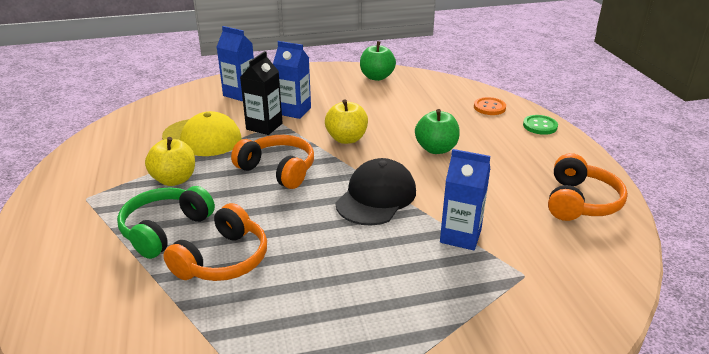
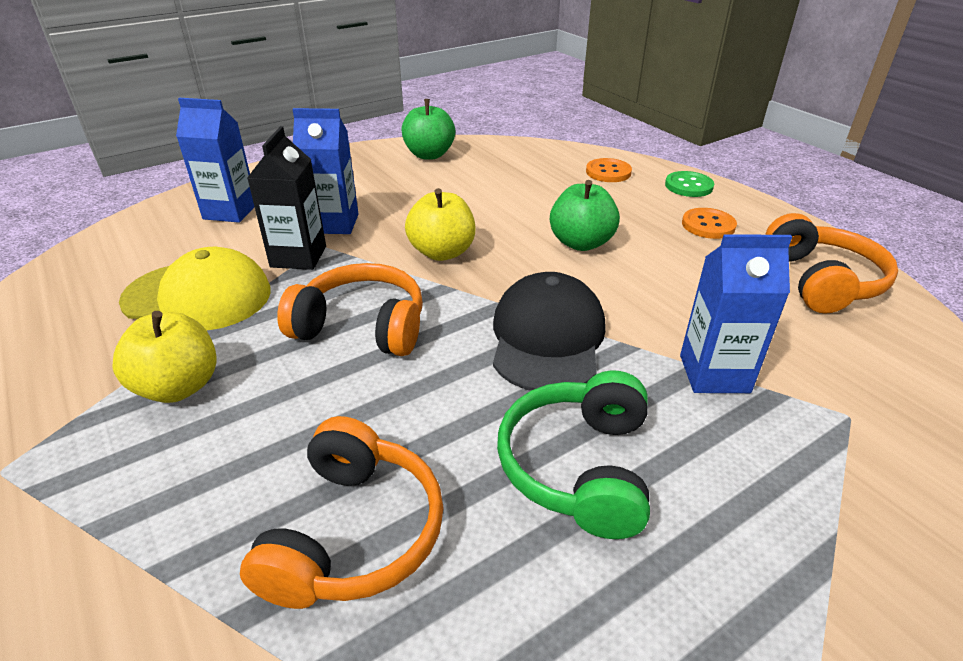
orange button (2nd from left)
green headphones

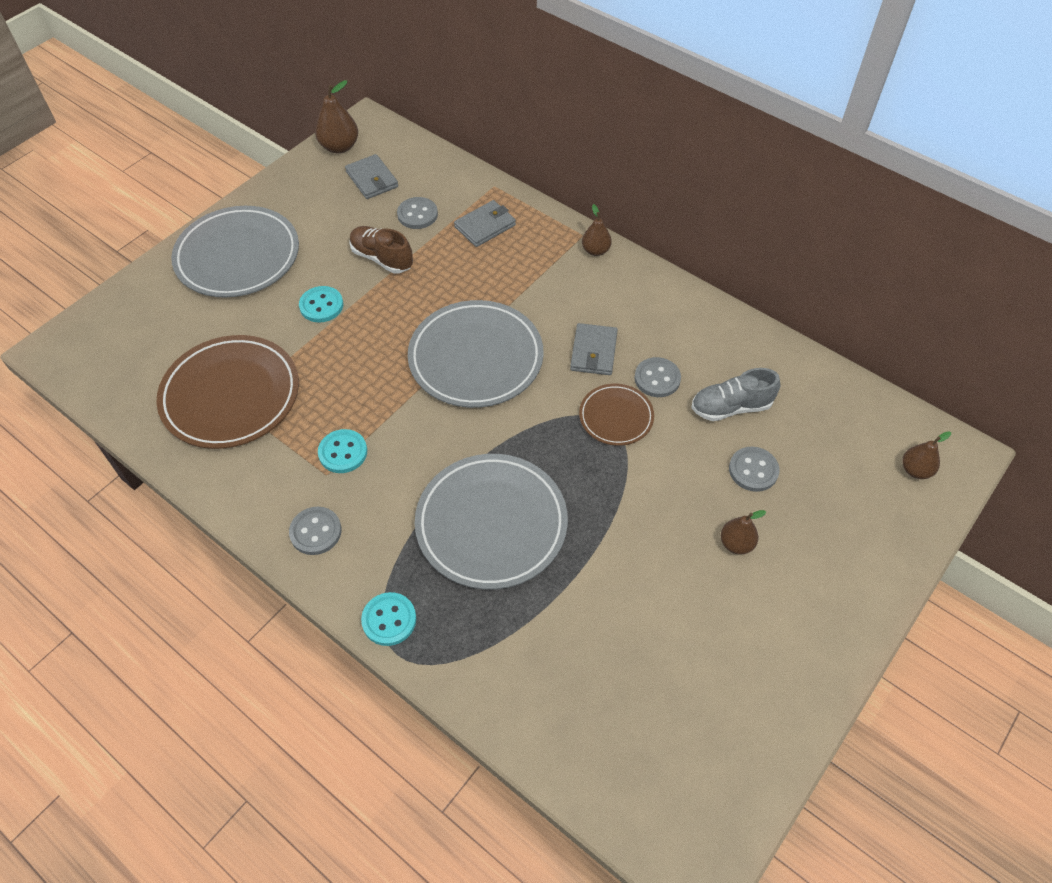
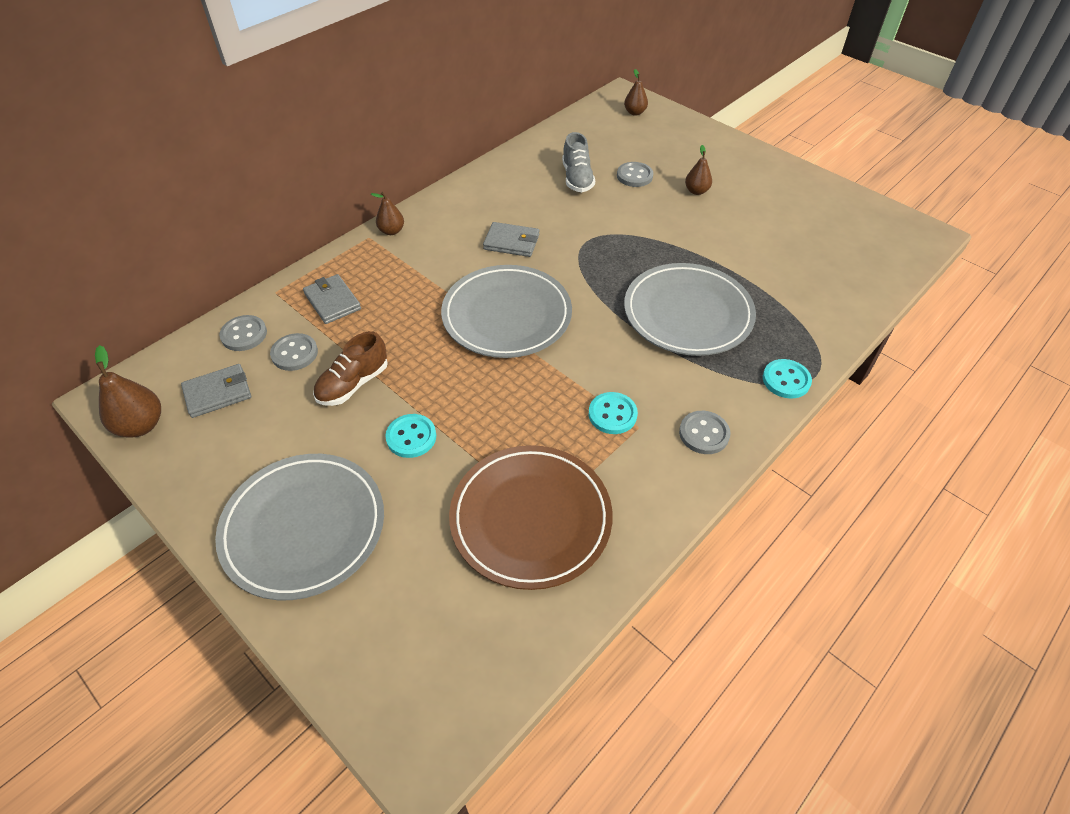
brown plate (2nd from left in the first image)
grey button (1st from left)

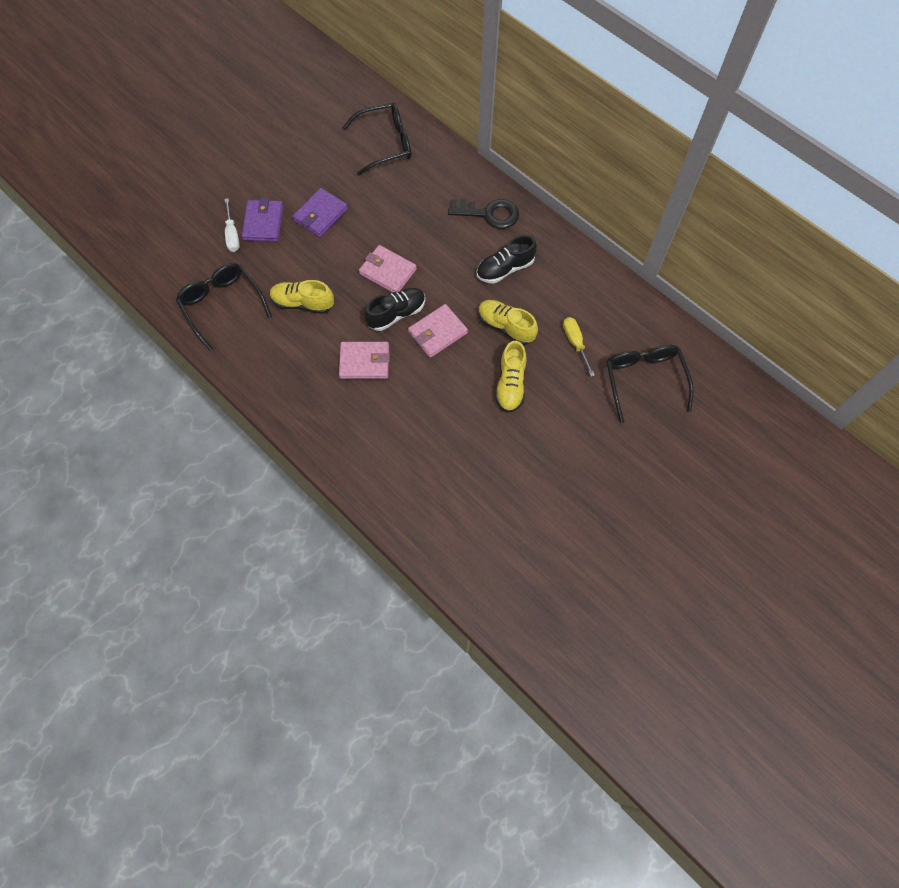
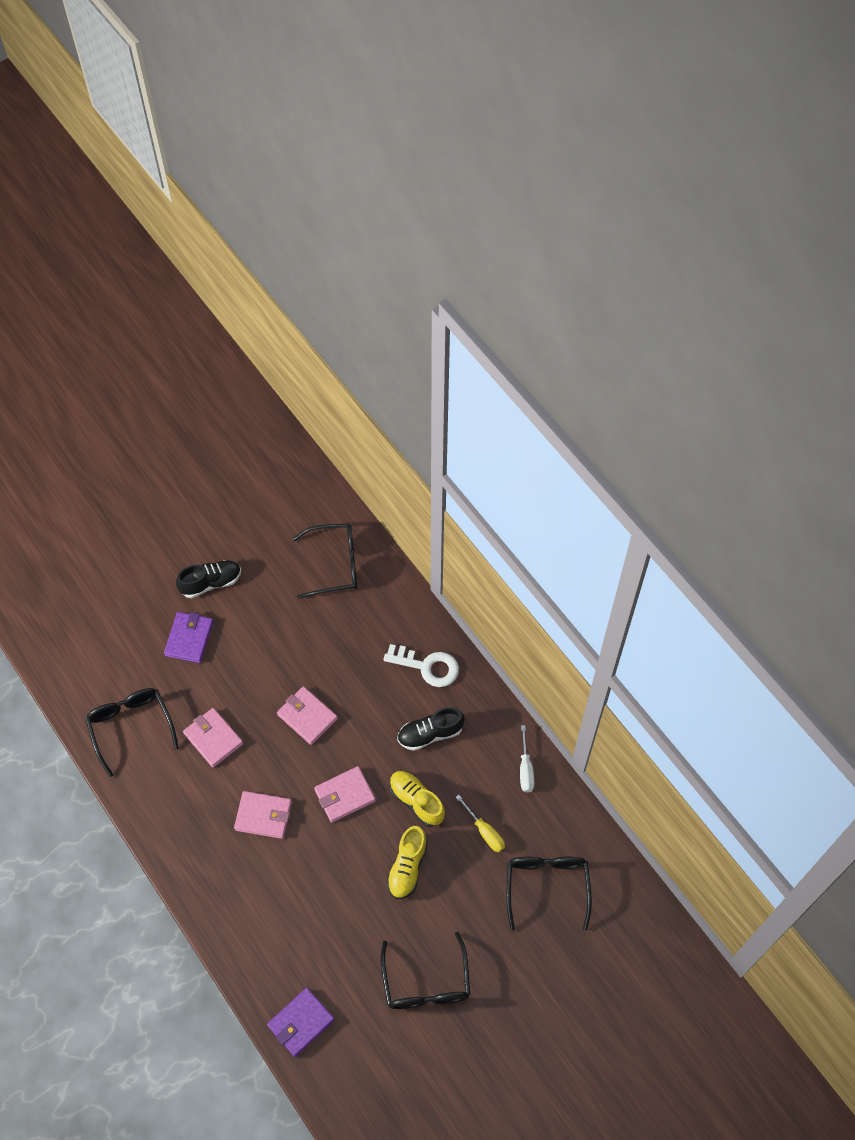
black glasses (3rd from left)
white screwdriver
purple wallet (2nd from left)
black shoe (1st from left)
pink wallet (1st from left)
white key
yellow screwdriver

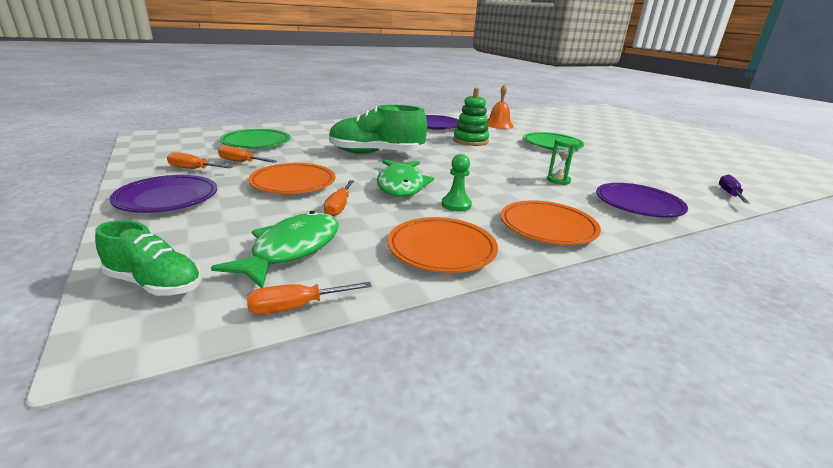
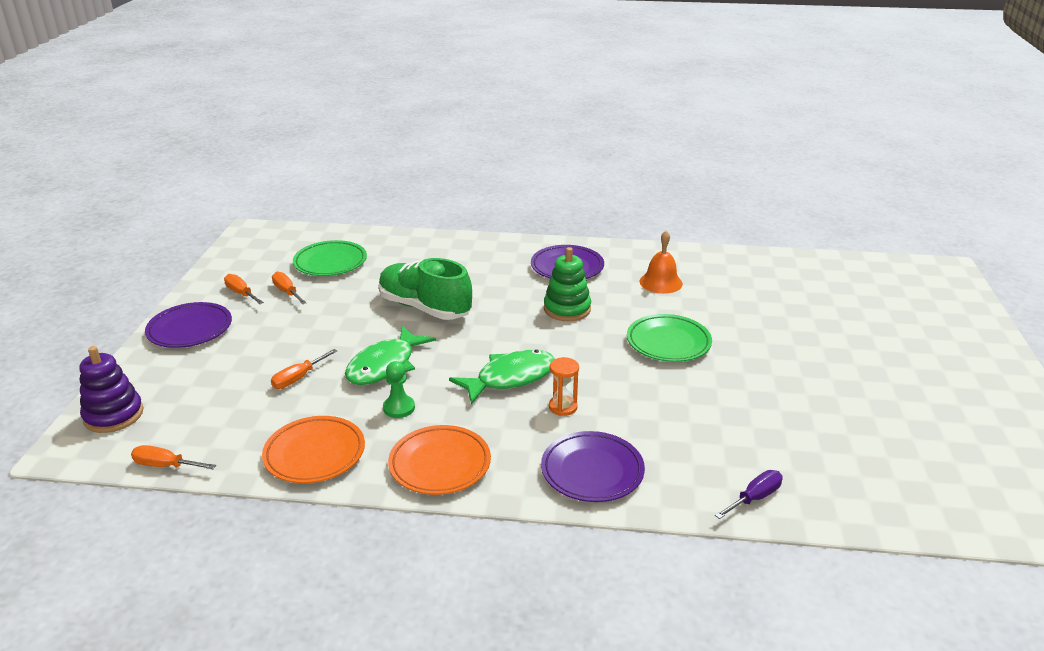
orange plate (1st from left in the first image)
green fish (2nd from left)
purple stacking toy
orange hourglass

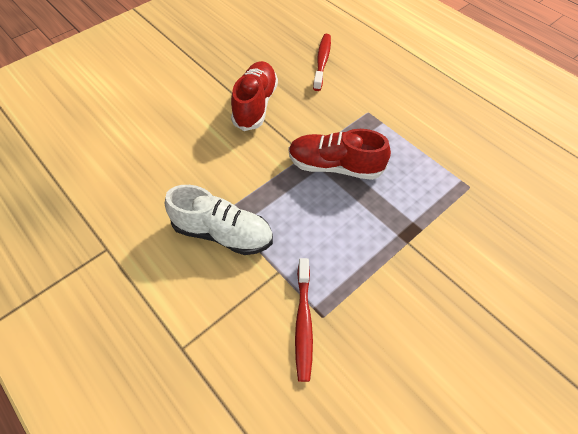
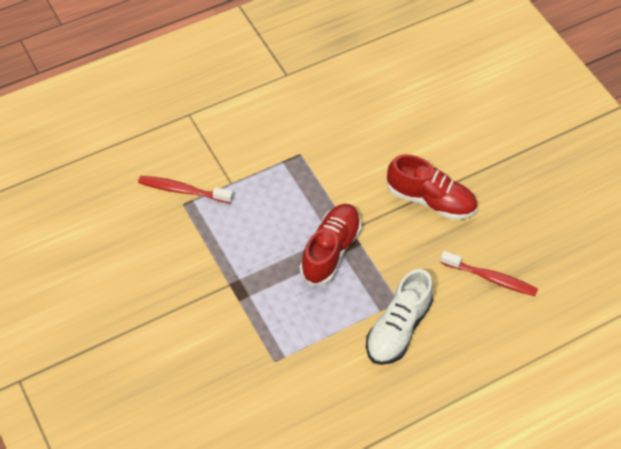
white shoe

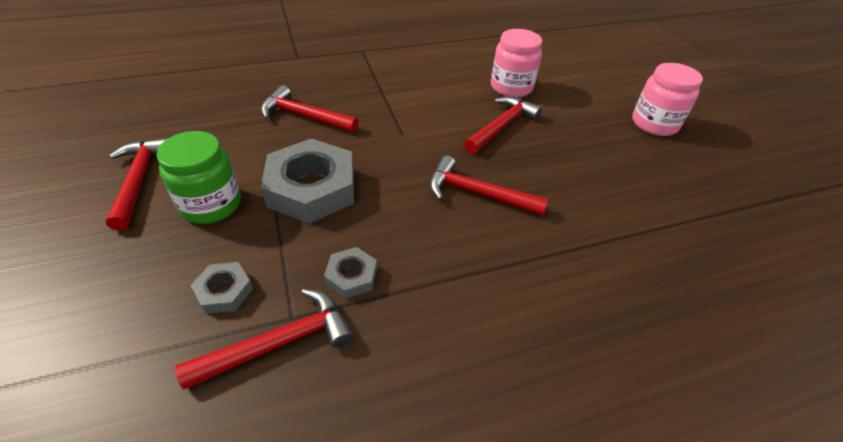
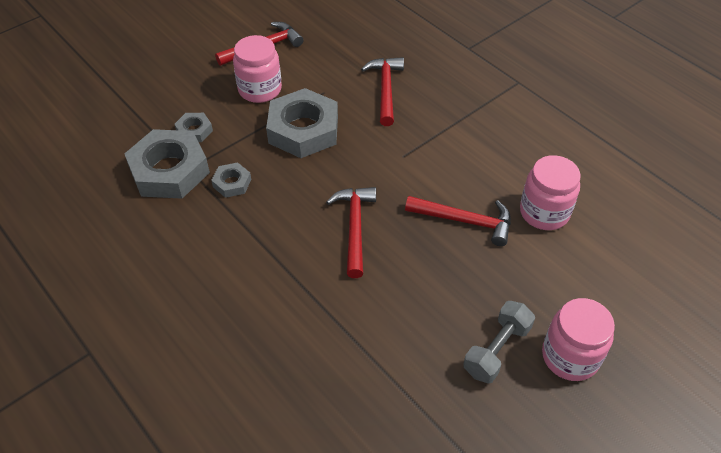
grey dumbbell
grey nut (1st from left)
pink jar (1st from left)

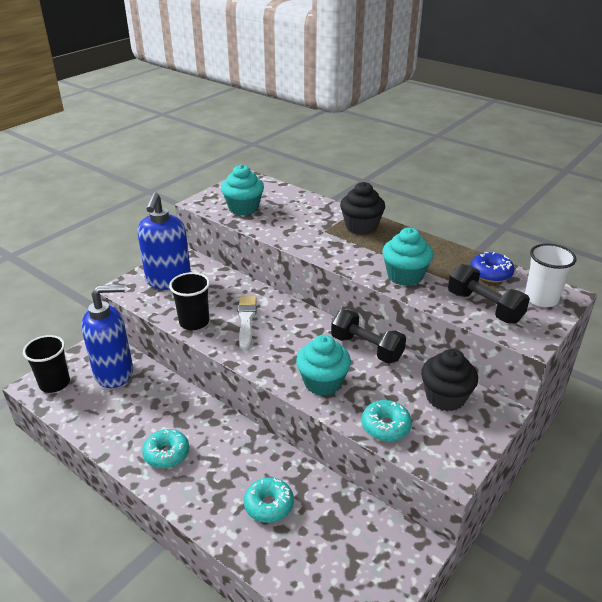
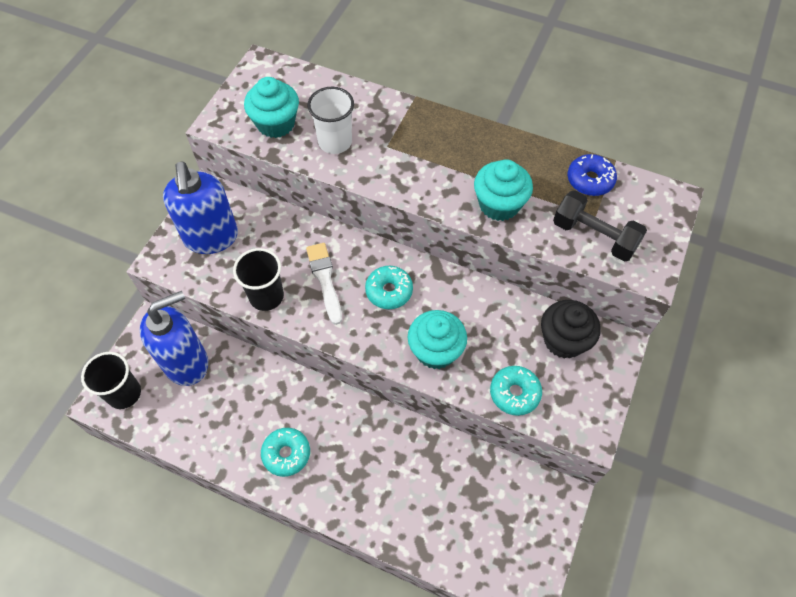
black dumbbell (1st from left in the first image)
black cupcake (1st from left in the first image)
turquoise donut (2nd from left)
white cup

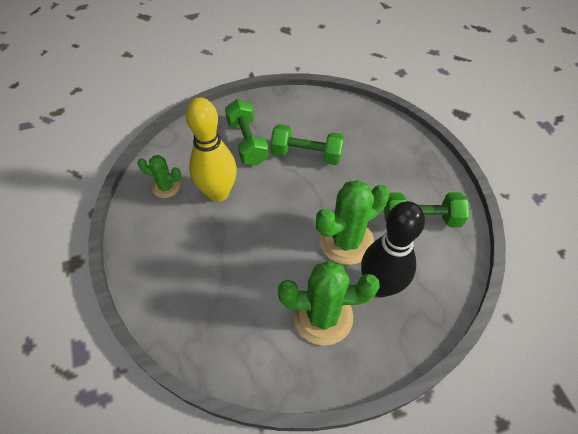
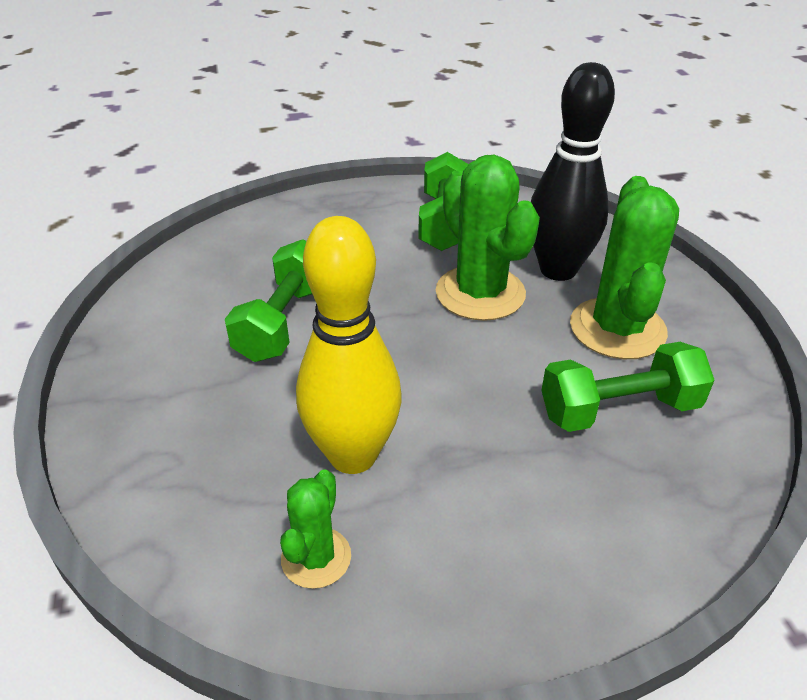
green dumbbell (3rd from left)

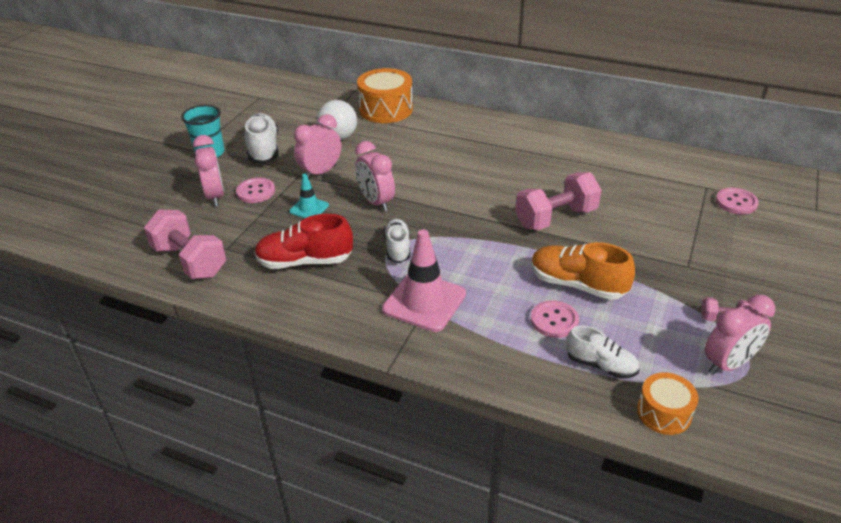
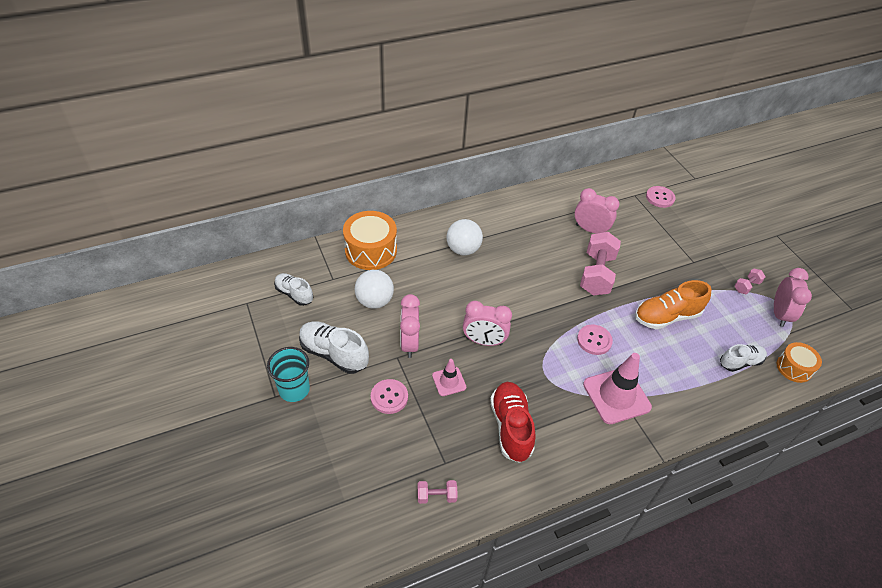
white ball (2nd from left)
pink clock (3rd from left)
white shoe (1st from left)
pink button (2nd from left)
pink traffic cone (1st from left)
red shoe
pink dumbbell (1st from left)

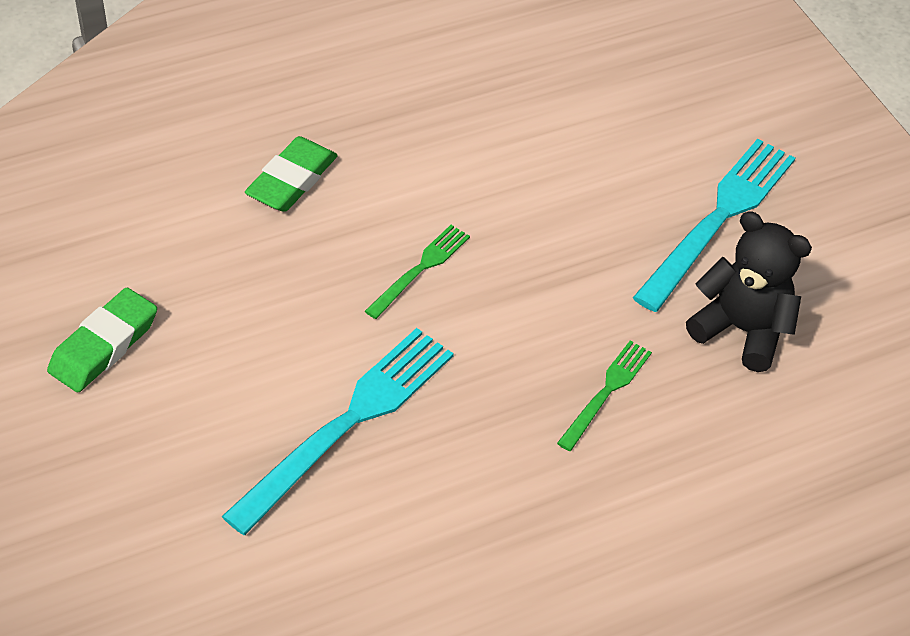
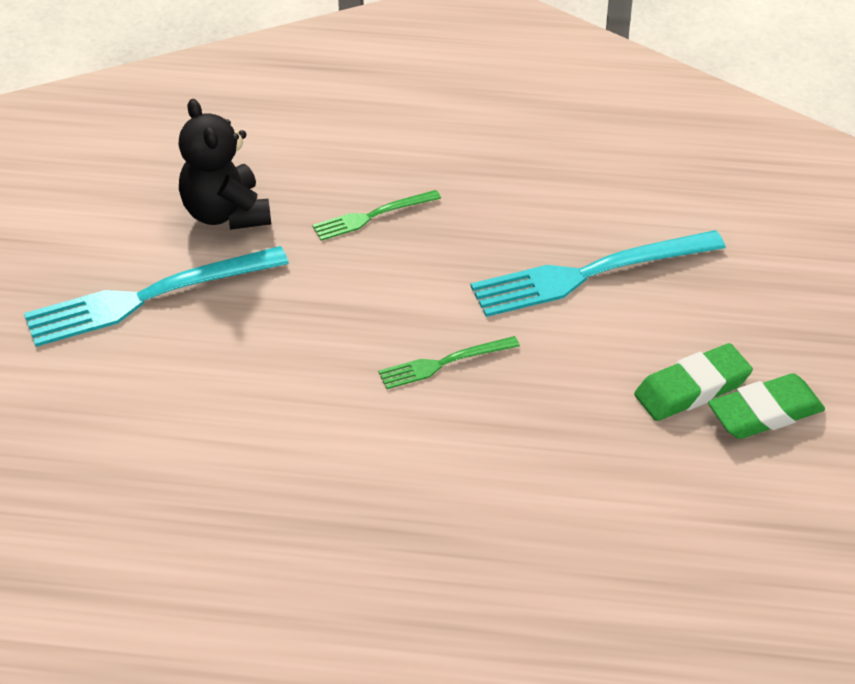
green eraser (1st from left)

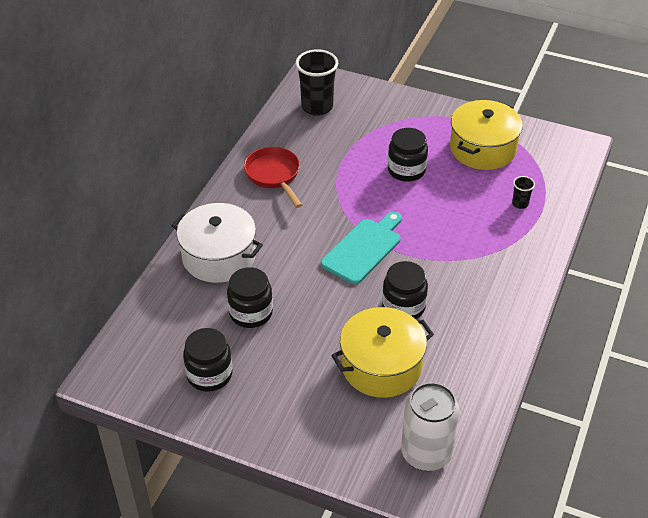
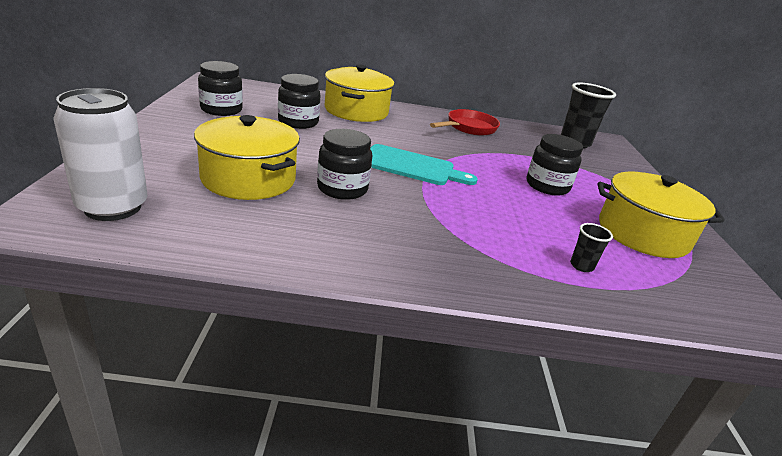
yellow pot (2nd from left)

